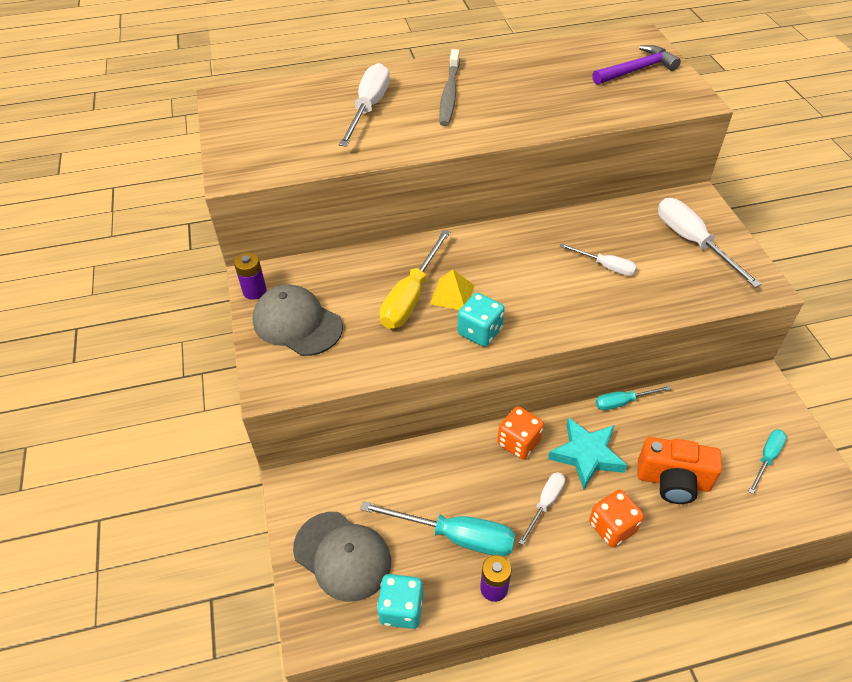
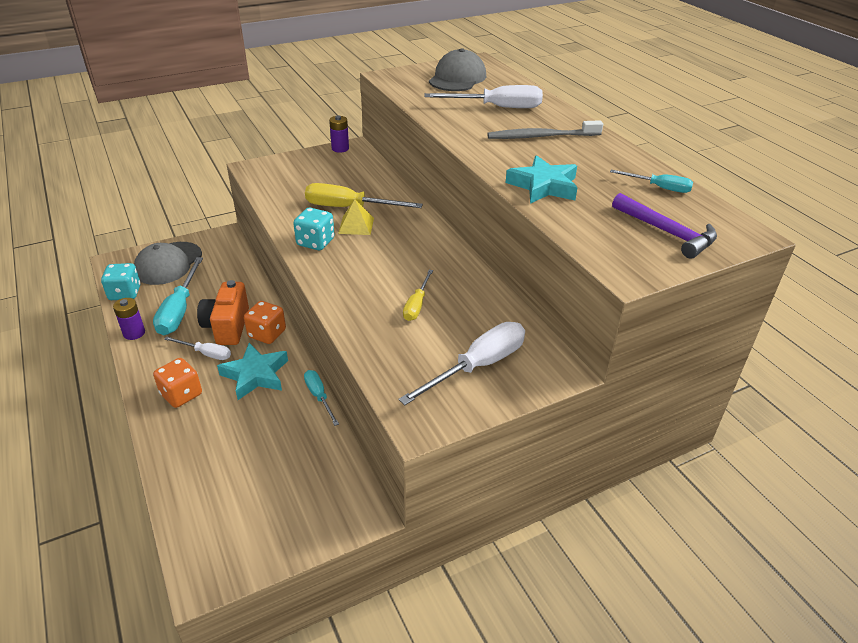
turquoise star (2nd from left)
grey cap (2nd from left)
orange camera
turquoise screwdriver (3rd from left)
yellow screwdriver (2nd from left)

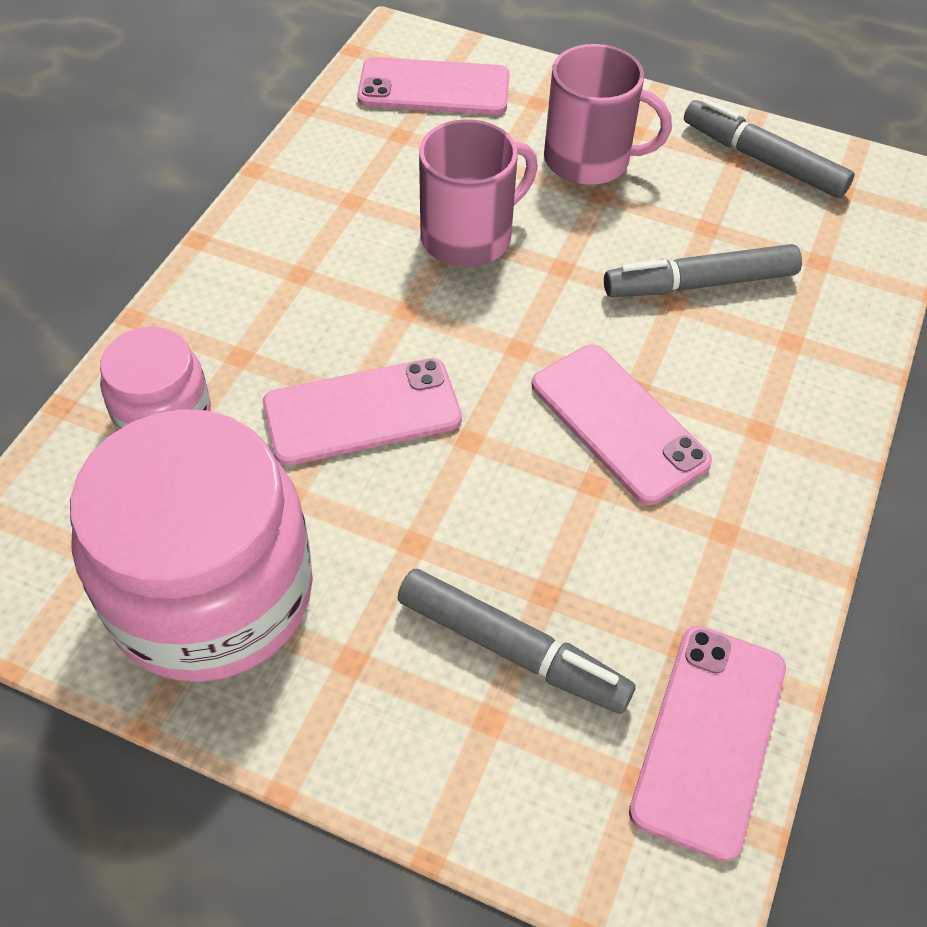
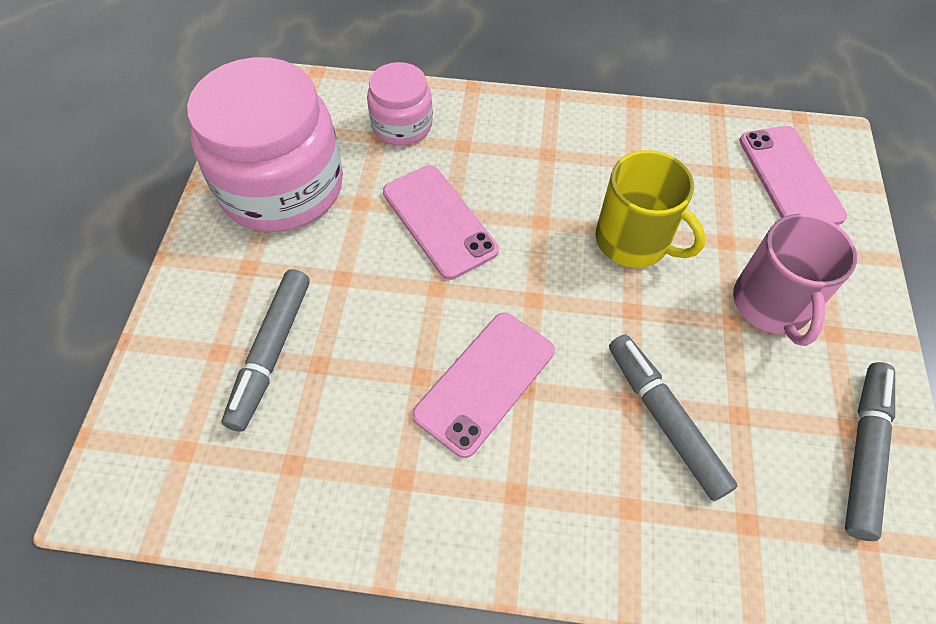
pink phone (4th from left in the first image)
yellow mug

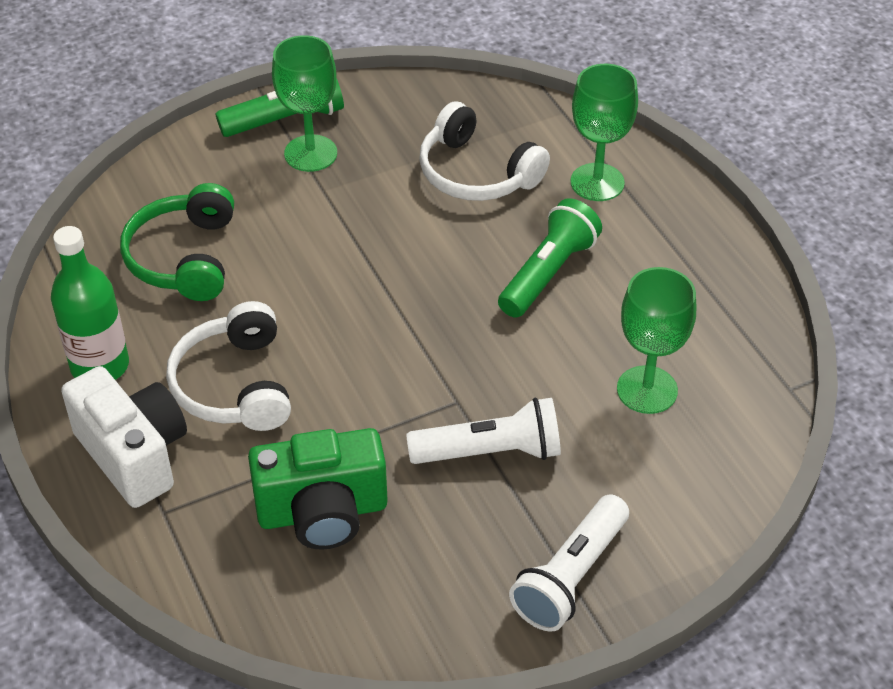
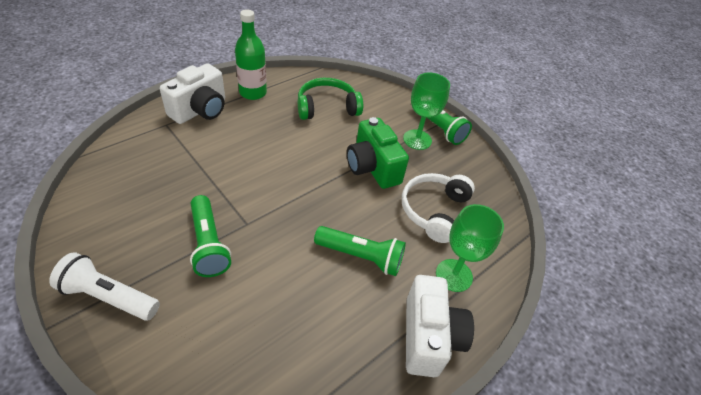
white headphones (1st from left in the first image)
green goblet (3rd from left in the first image)
white camera (2nd from left)
green camera
green flashlight (1st from left)

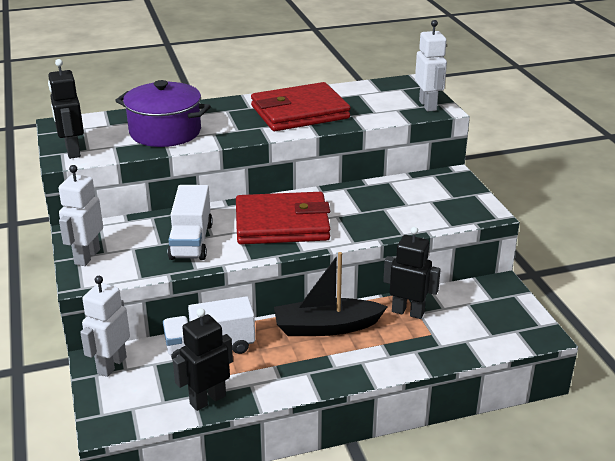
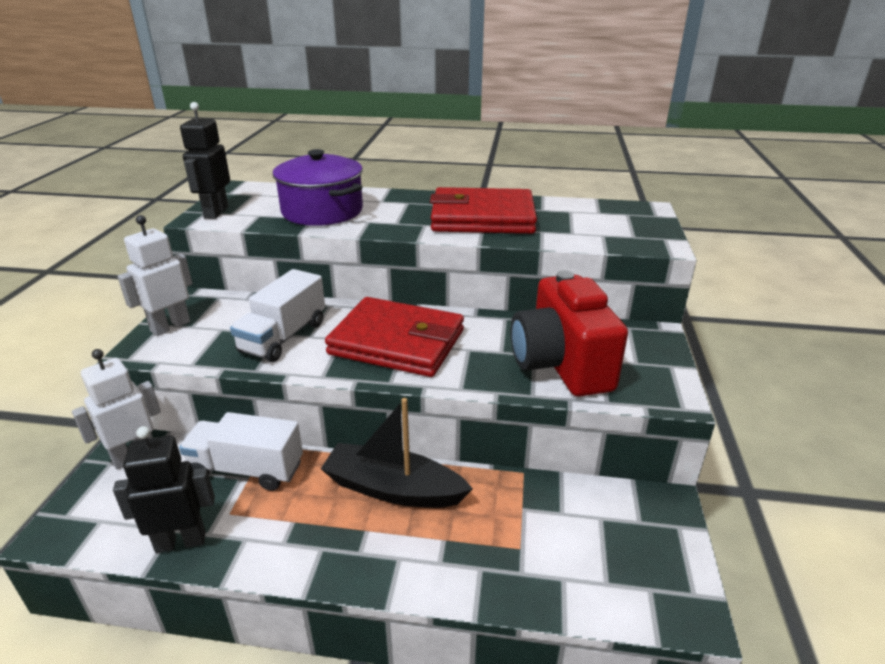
black robot (3rd from left in the first image)
white robot (3rd from left in the first image)
red camera

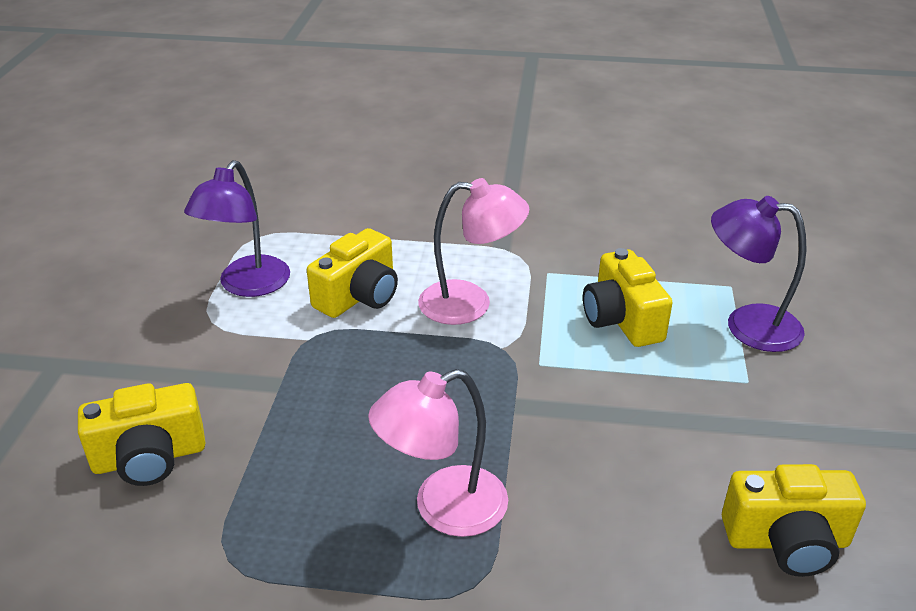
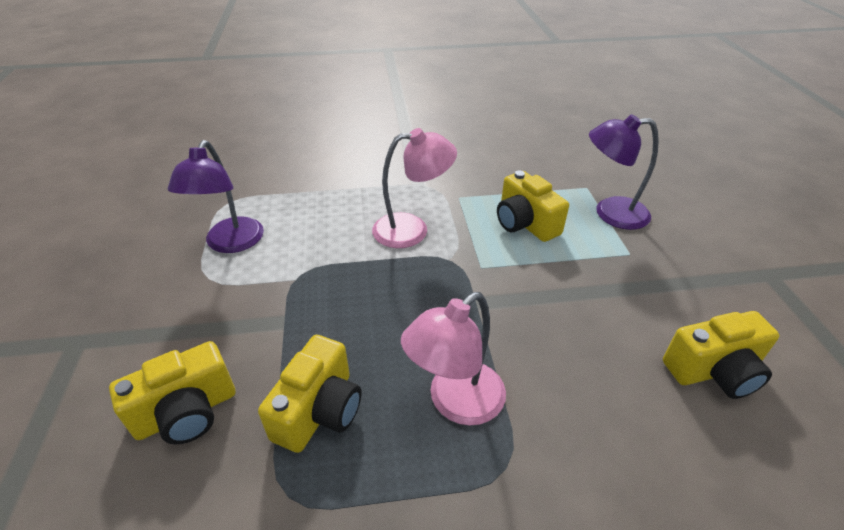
yellow camera (2nd from left)

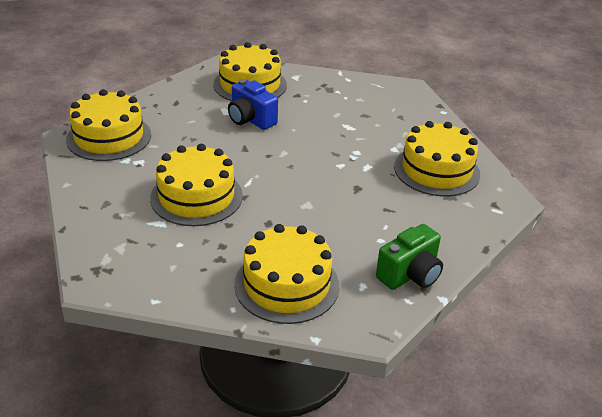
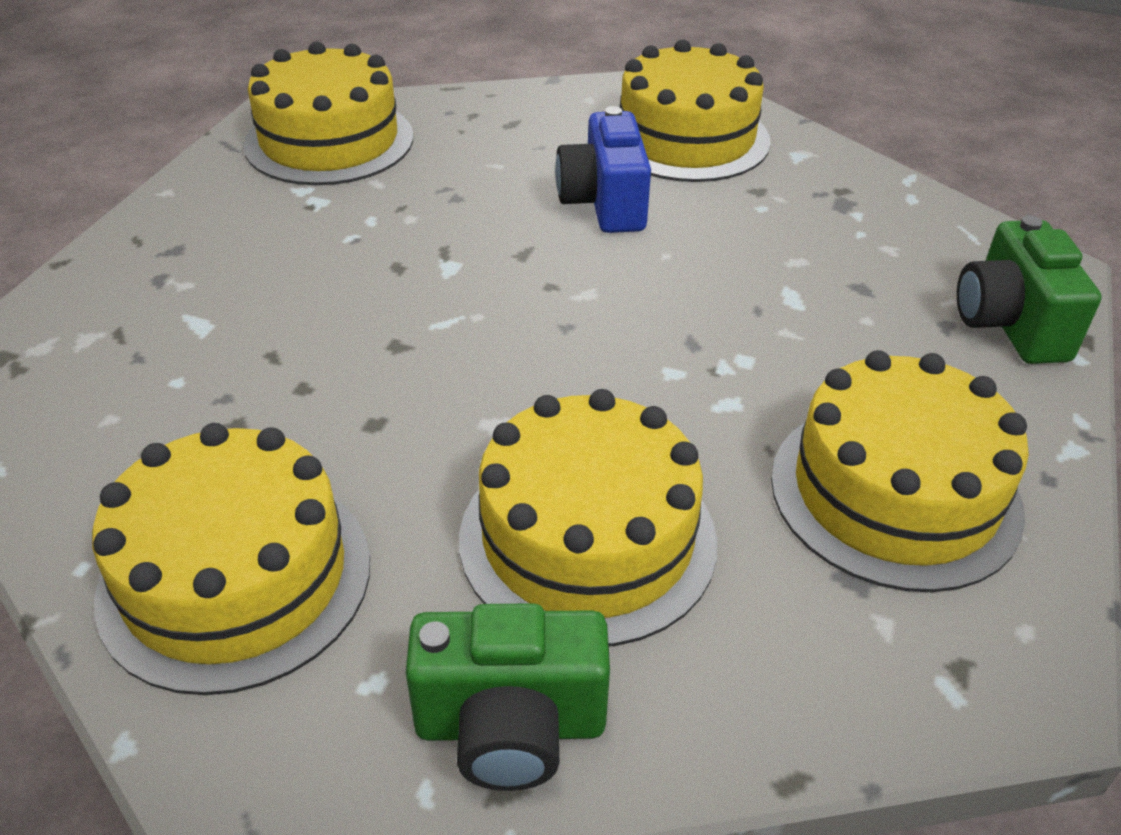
green camera (2nd from left)
yellow cake (3rd from left)

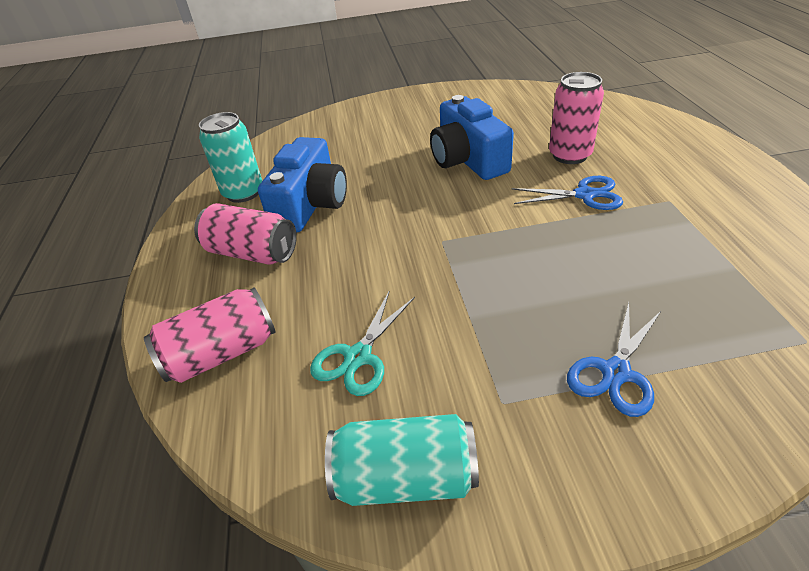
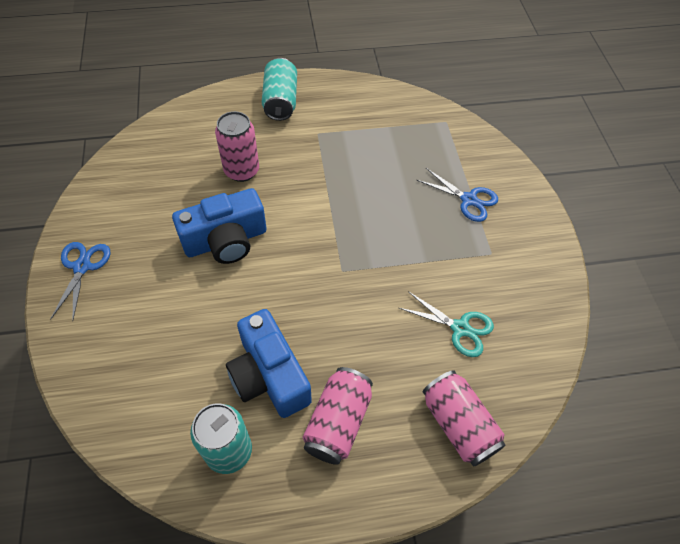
turquoise can (2nd from left)
blue scissors (1st from left)
blue camera (2nd from left)

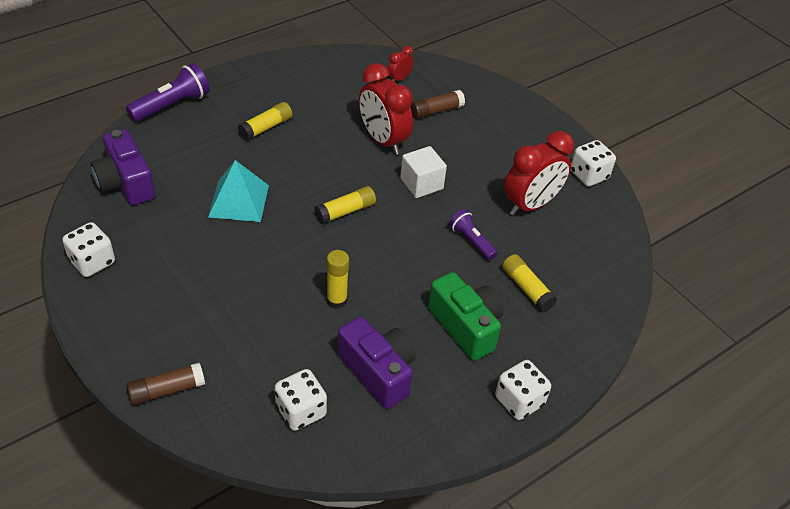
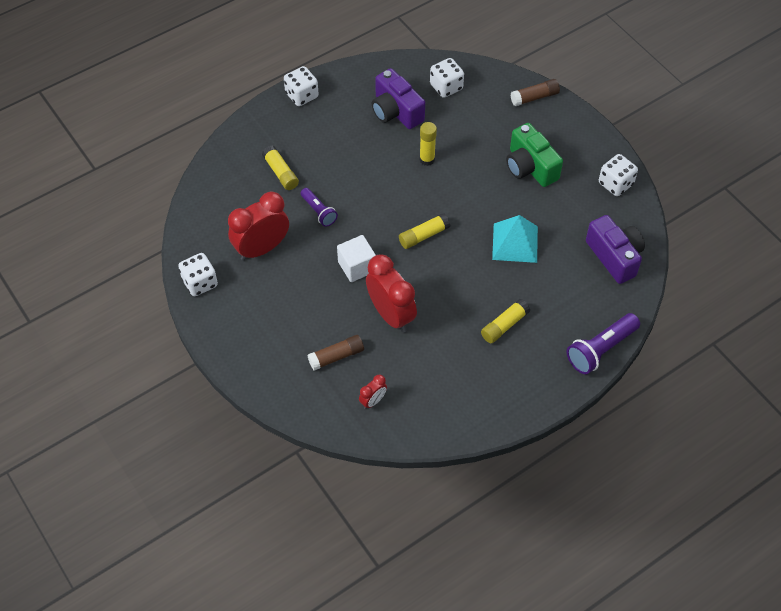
green camera

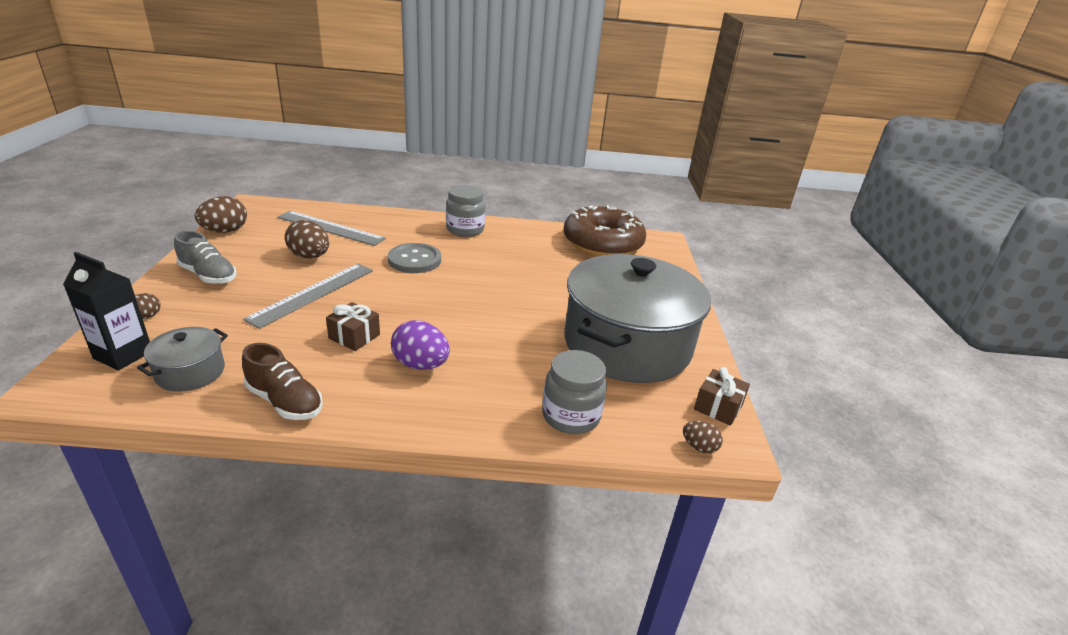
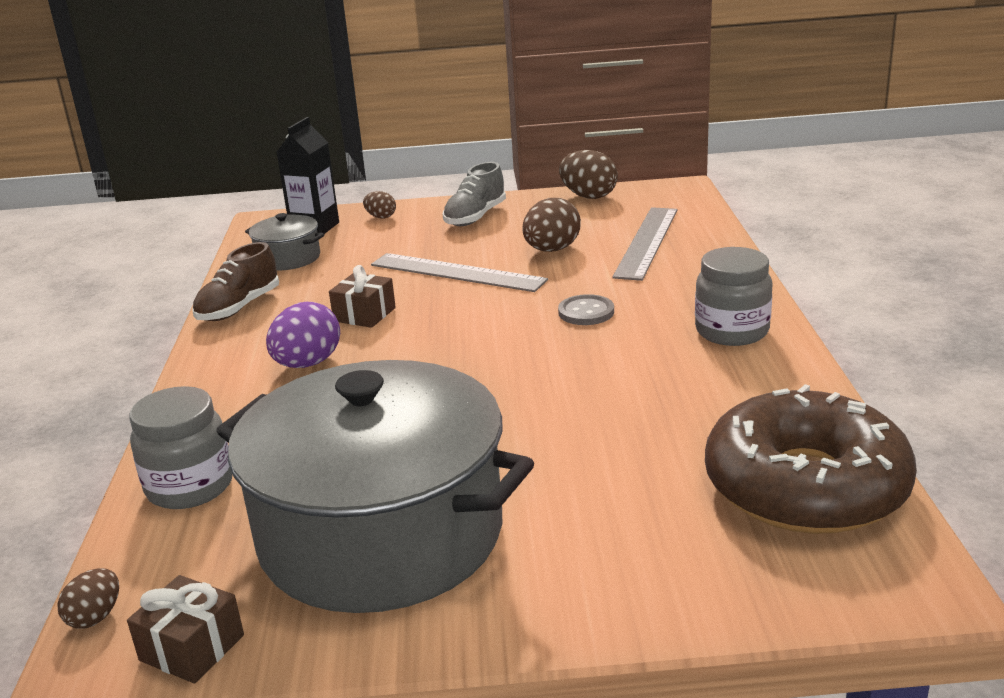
grey button

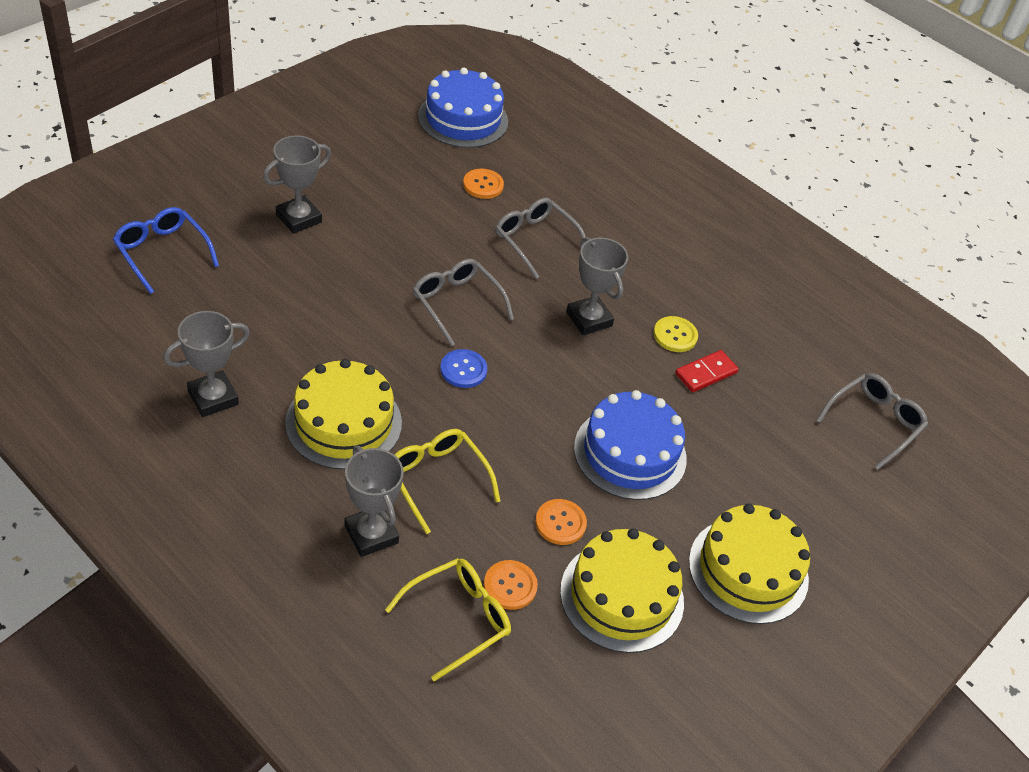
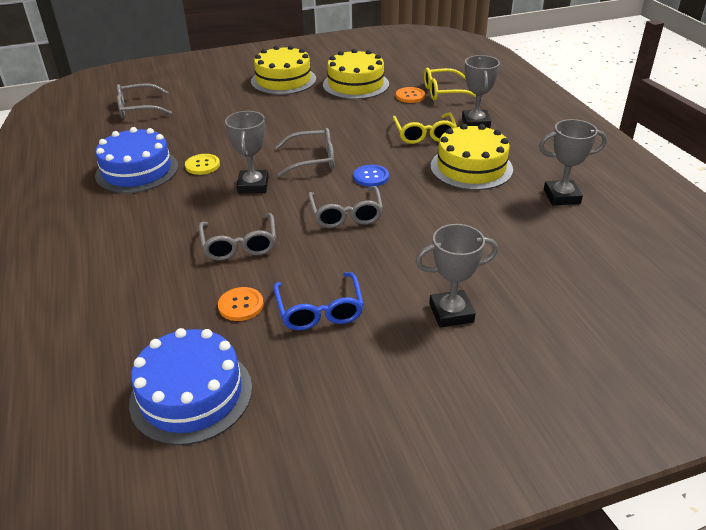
orange button (3rd from left in the first image)
red domino
grey glasses (3rd from left)
blue glasses
blue cake (1st from left)

